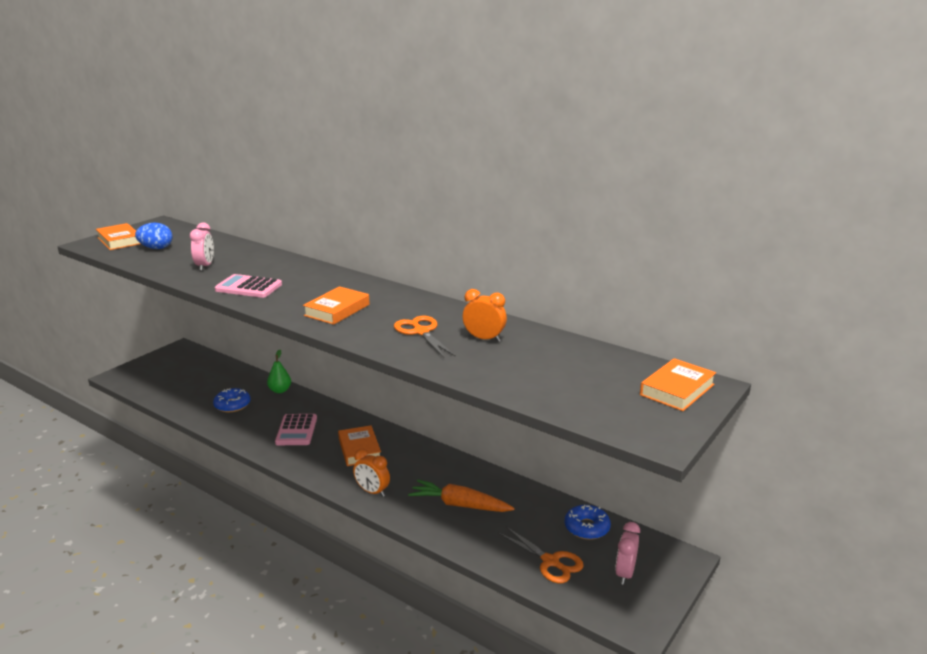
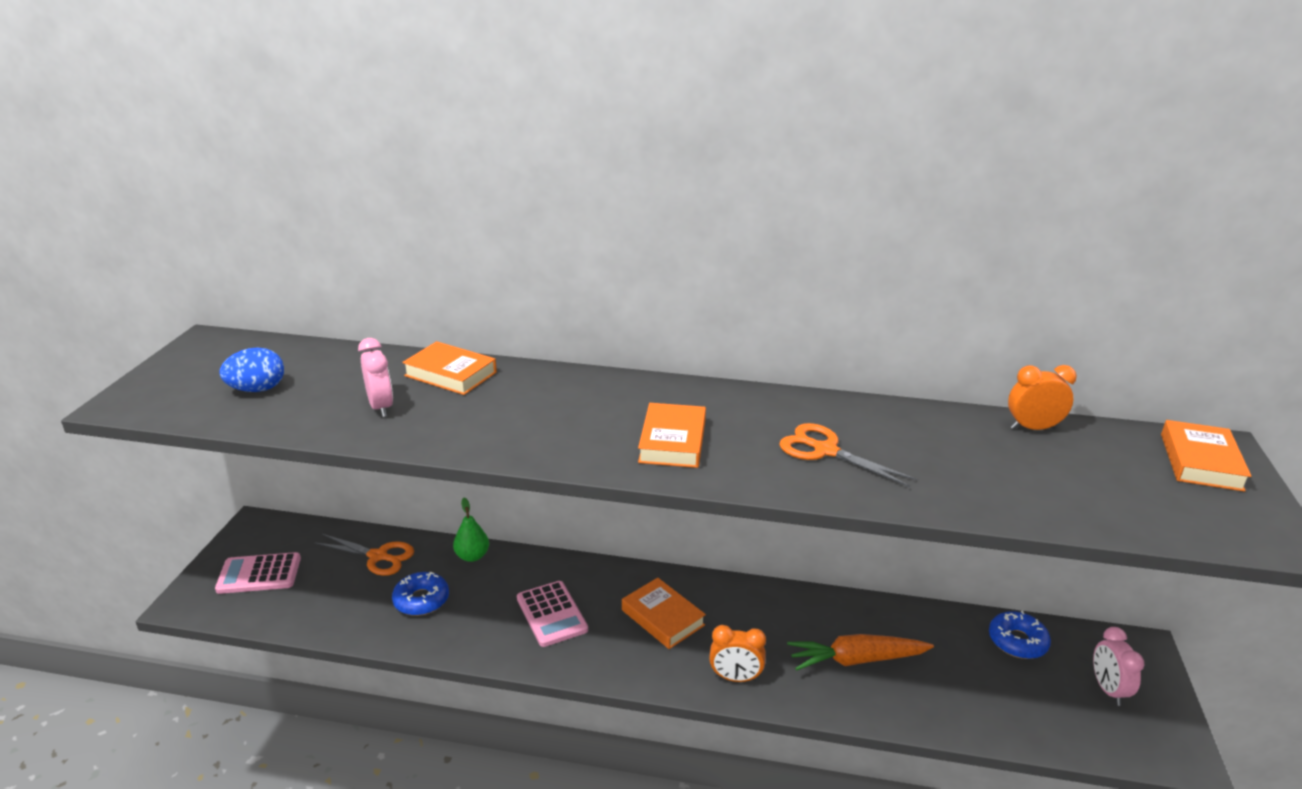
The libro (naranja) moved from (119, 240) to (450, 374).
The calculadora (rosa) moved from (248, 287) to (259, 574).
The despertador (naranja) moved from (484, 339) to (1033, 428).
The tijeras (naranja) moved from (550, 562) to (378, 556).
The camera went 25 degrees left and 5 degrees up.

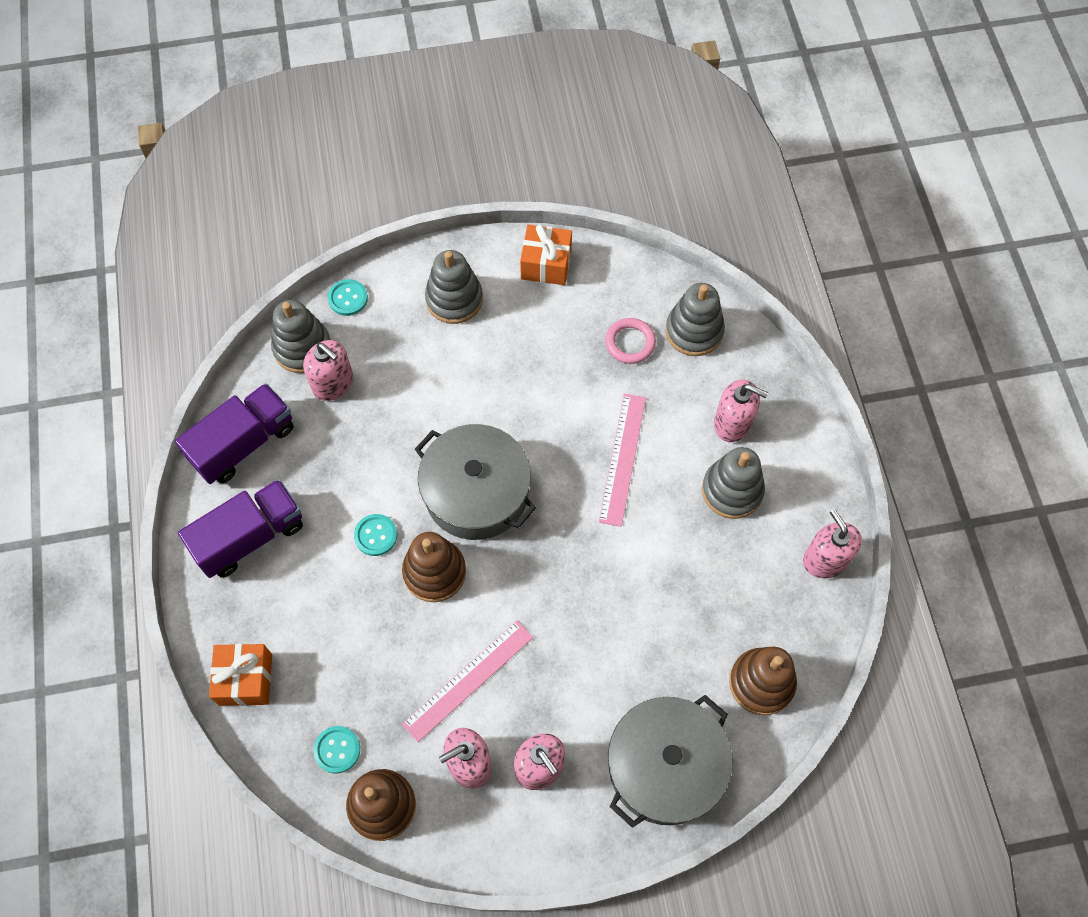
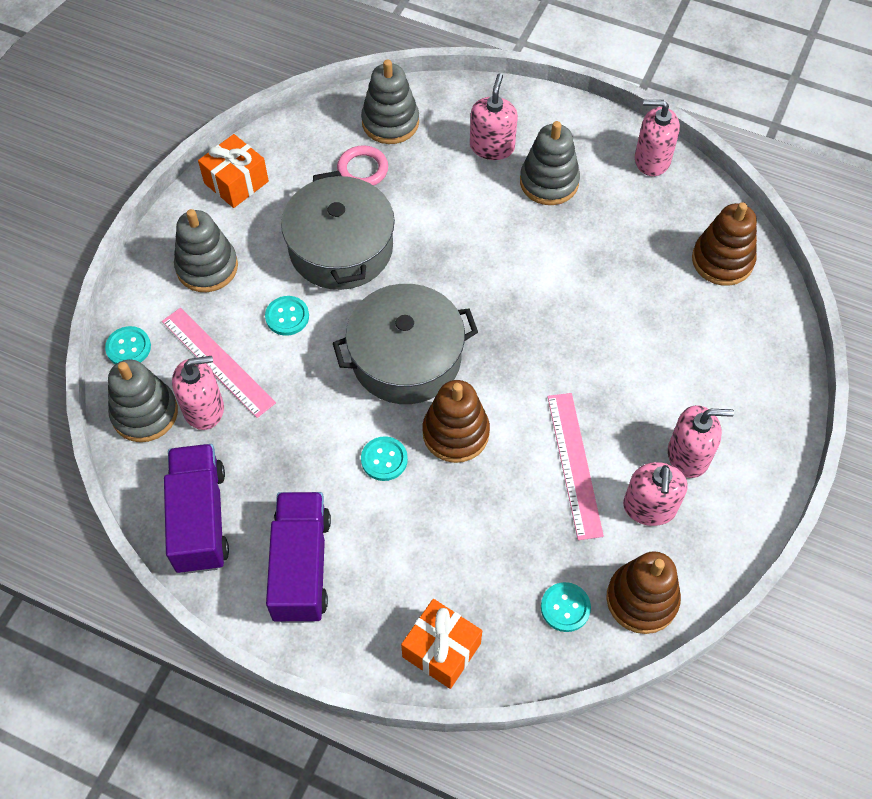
The dispensador de jabón (rosa) at (733, 423) turned 45 degrees counterclockwise.
The regla (rosa) moved from (622, 459) to (218, 361).
The olla (gris) moved from (665, 766) to (341, 248).
The botón (turquesa) at (287, 316) appeared.
The camera went 55 degrees left and 5 degrees down.

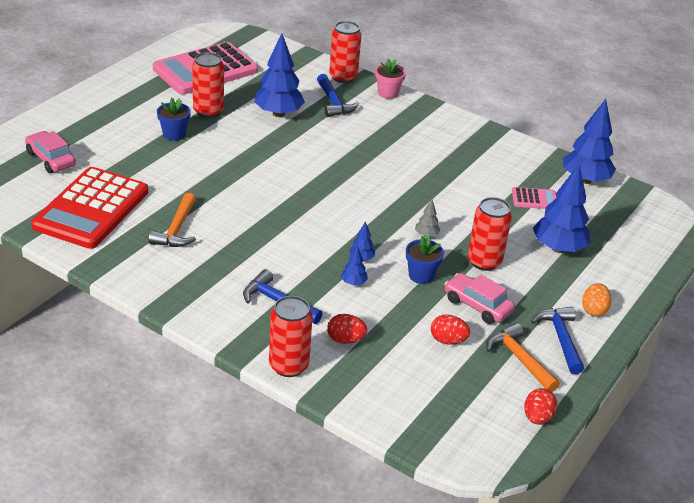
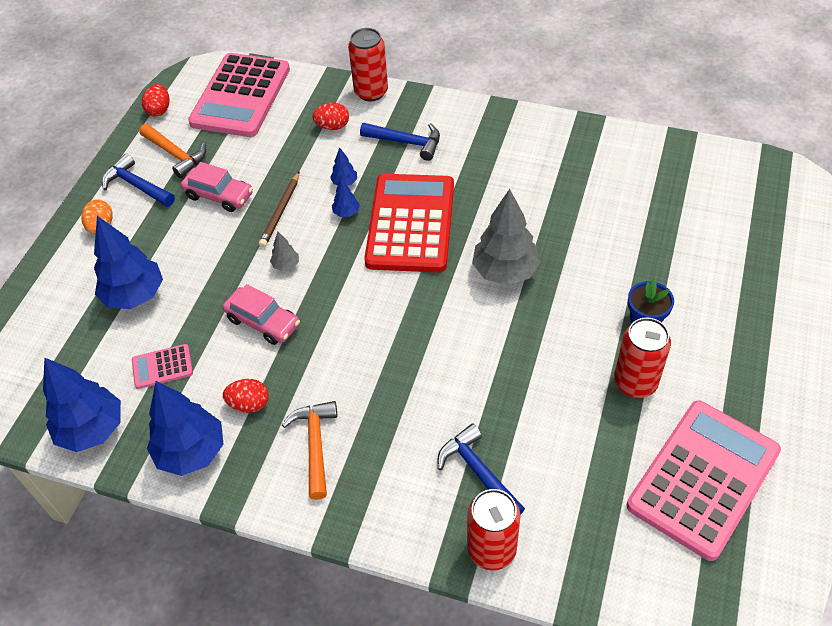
The árbol (azul) moved from (278, 113) to (191, 452).
The maceta (rosa) at (388, 93) disappeared.
The coche (rosa) moved from (51, 159) to (263, 322).
The calculadora (rojo) moved from (91, 209) to (410, 223).
The martillo (naranja) moved from (176, 229) to (315, 445).
The lata (rojo) at (484, 261) disappeared.
The maceta (azul) at (421, 275) was replaced by the lápiz (marrón) at (280, 212).
The martillo (azul) at (560, 338) turned 150 degrees clockwise.
The huevo (rojo) moved from (448, 340) to (249, 404).
The calculadora (rosa) at (241, 96) appeared.
The árbol (gris) at (505, 271) appeared.
The camera went 170 degrees right and 15 degrees up.

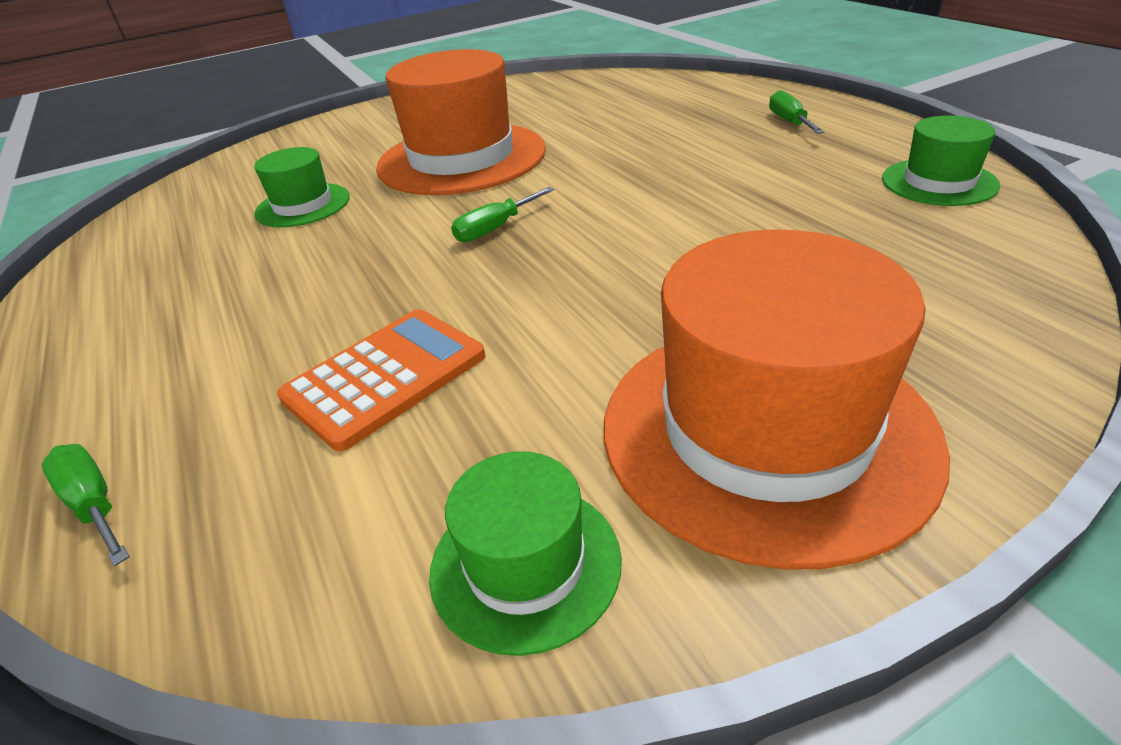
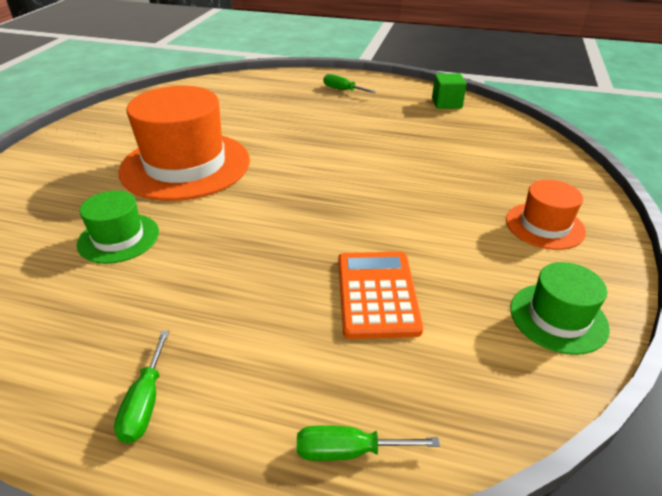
The sombrero (verde) at (939, 182) was replaced by the cubo (verde) at (446, 103).
The destornillador (verde) moved from (495, 228) to (145, 403).
The sombrero (naranja) at (766, 431) changed to 0.51 times the size.
The camera went 50 degrees left and 0 degrees up.

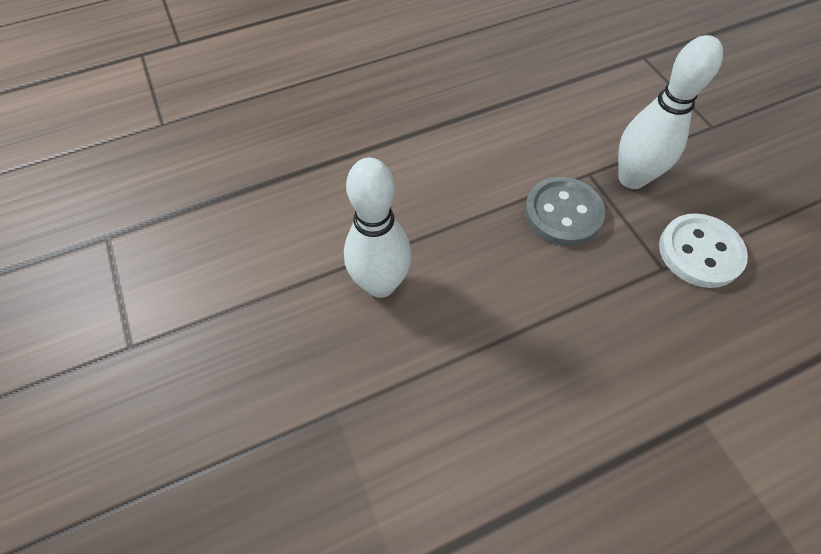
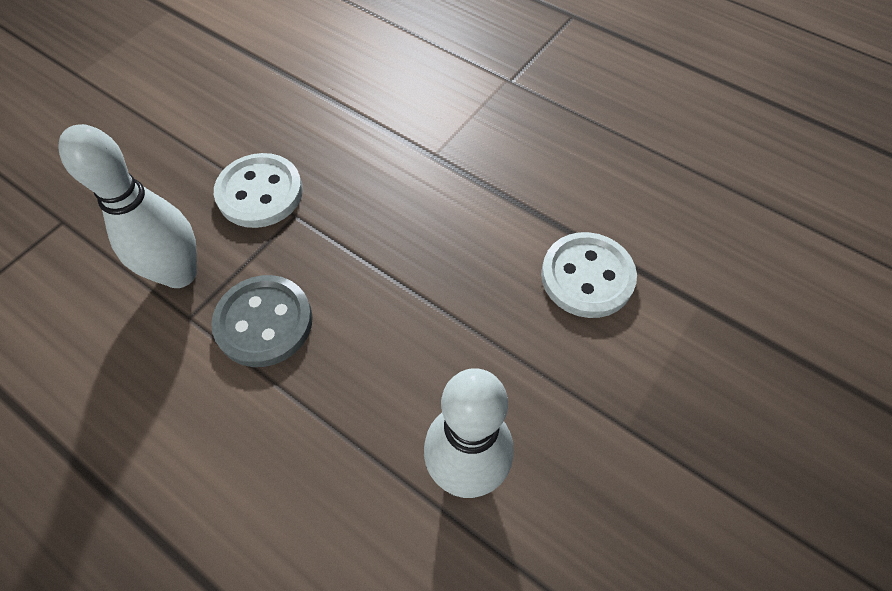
The botón (blanco) at (587, 277) appeared.
The camera went 120 degrees left and 0 degrees up.

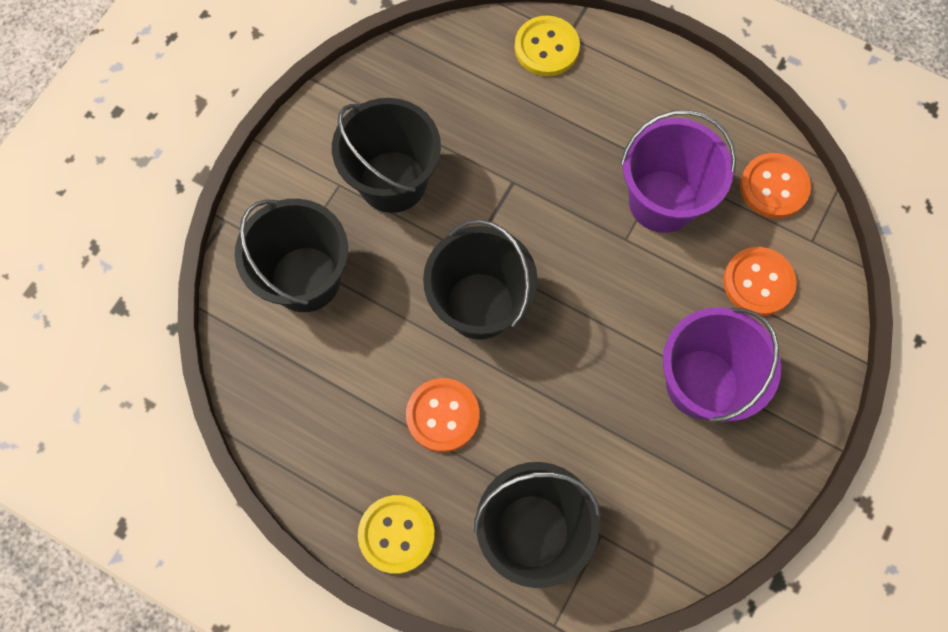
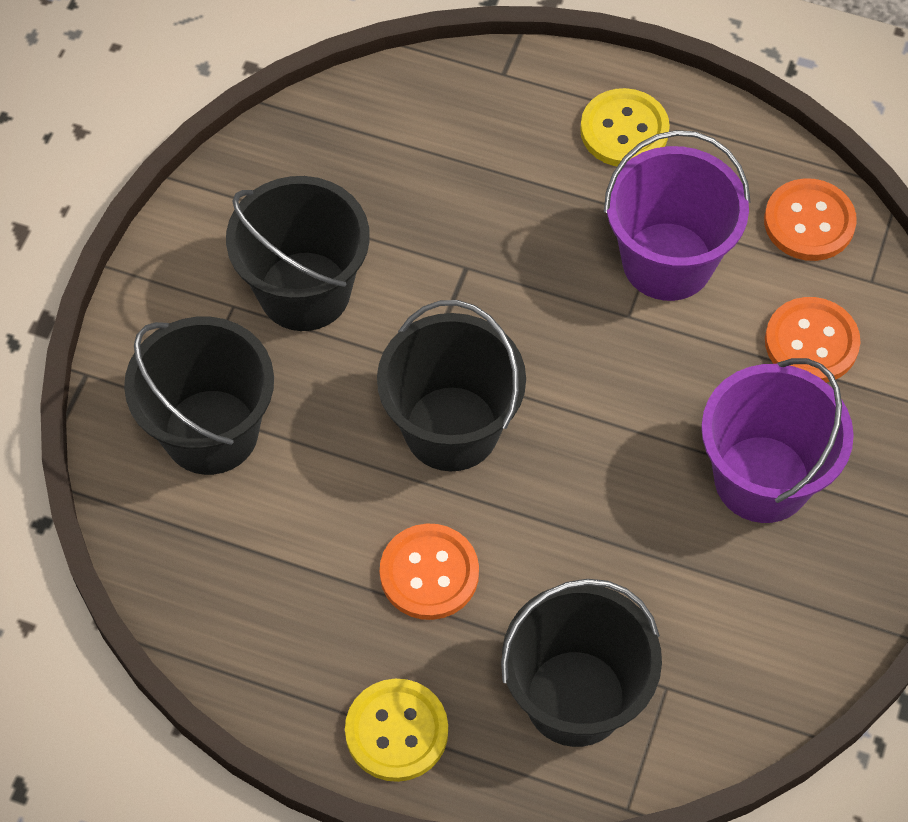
The botón (amarillo) moved from (546, 48) to (624, 130).
The camera went 10 degrees left and 10 degrees down.

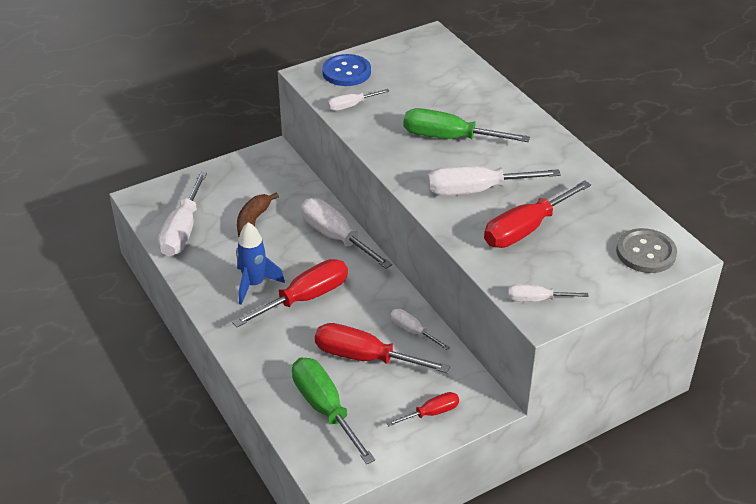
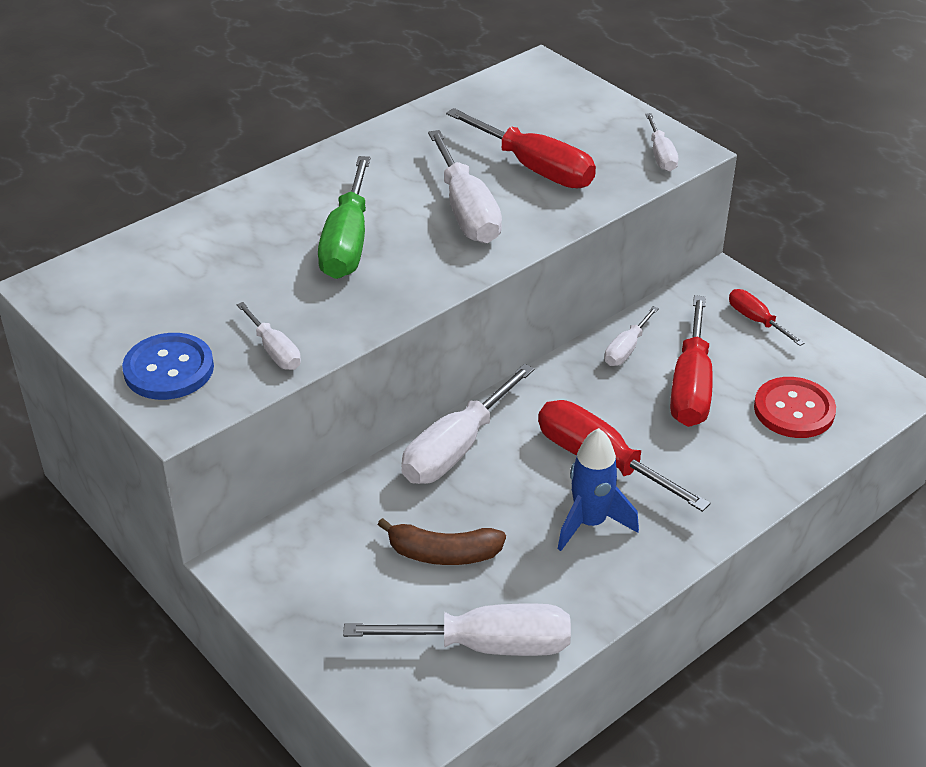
The botón (gris) at (645, 252) disappeared.
The destornillador (verde) at (325, 408) was replaced by the botón (rojo) at (794, 410).
The camera went 100 degrees left and 0 degrees up.

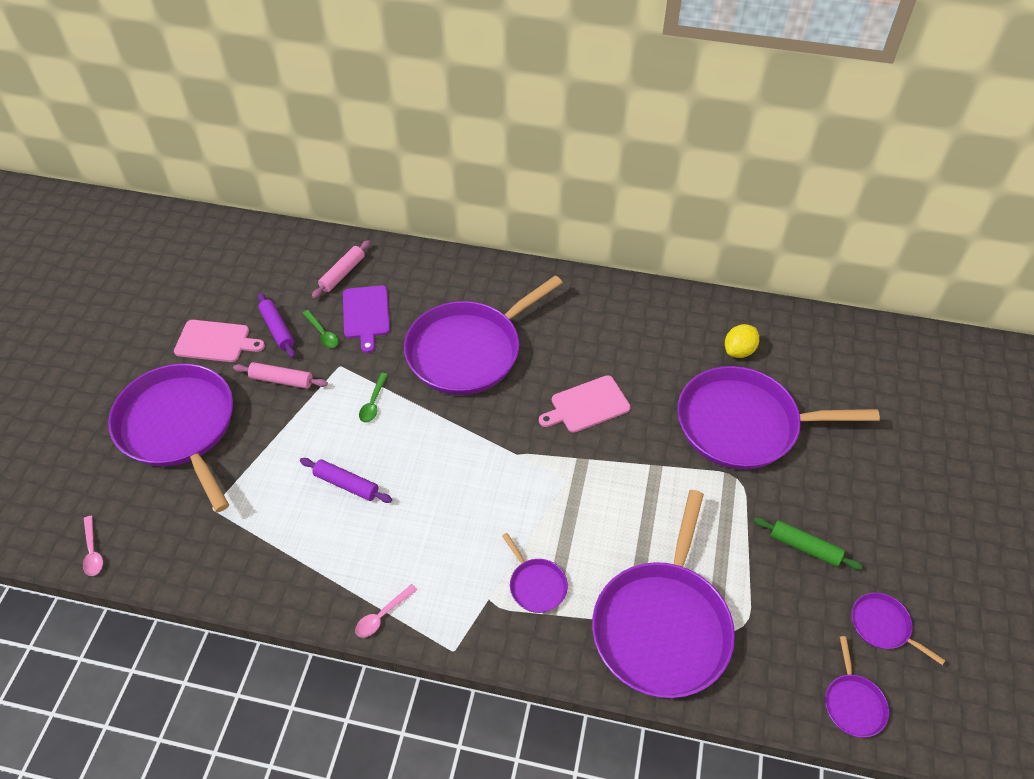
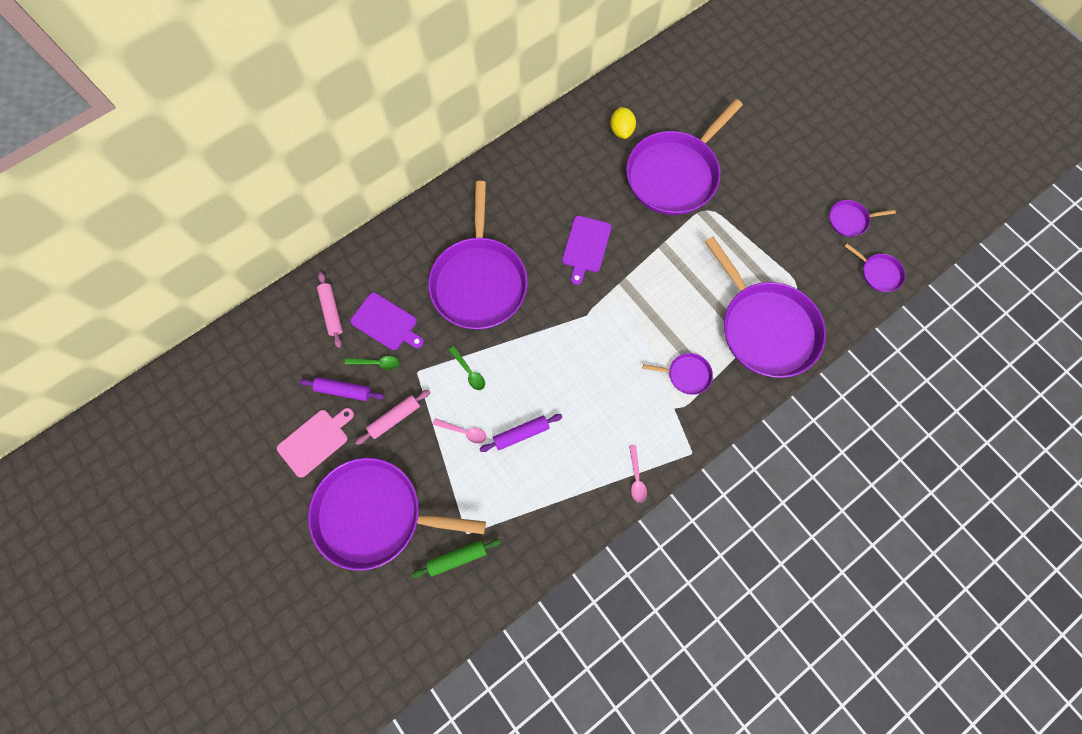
The tabla de cortar (rosa) at (587, 405) became the tabla de cortar (morado) at (586, 246).
The cuchara (rosa) moved from (93, 552) to (464, 432).
The rodillo (verde) moved from (804, 547) to (457, 558).
The camera went 50 degrees left and 20 degrees up.

